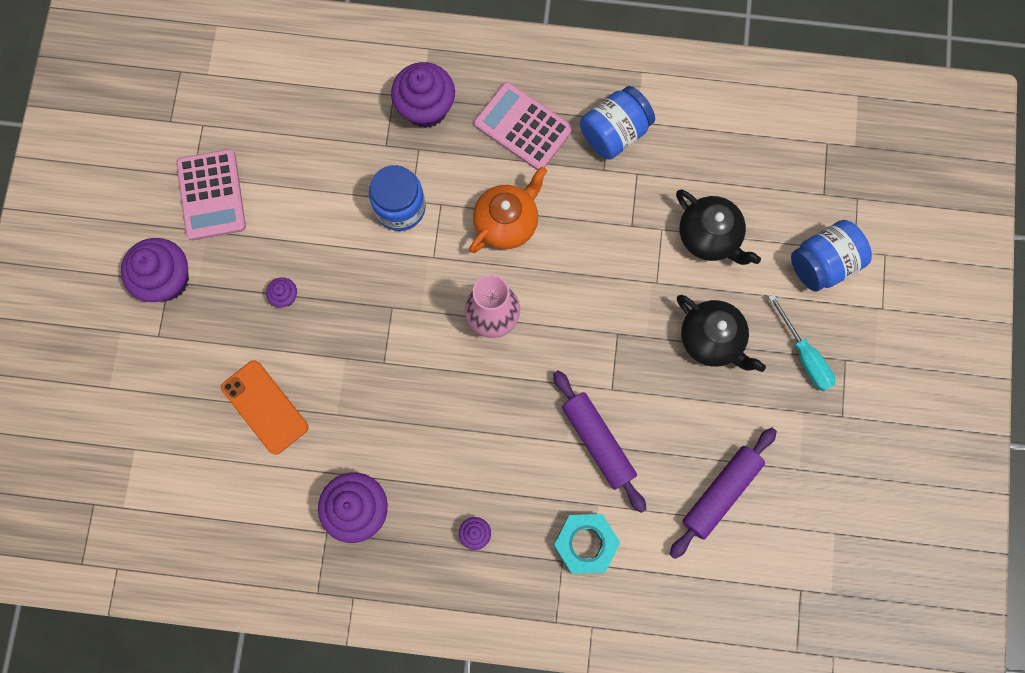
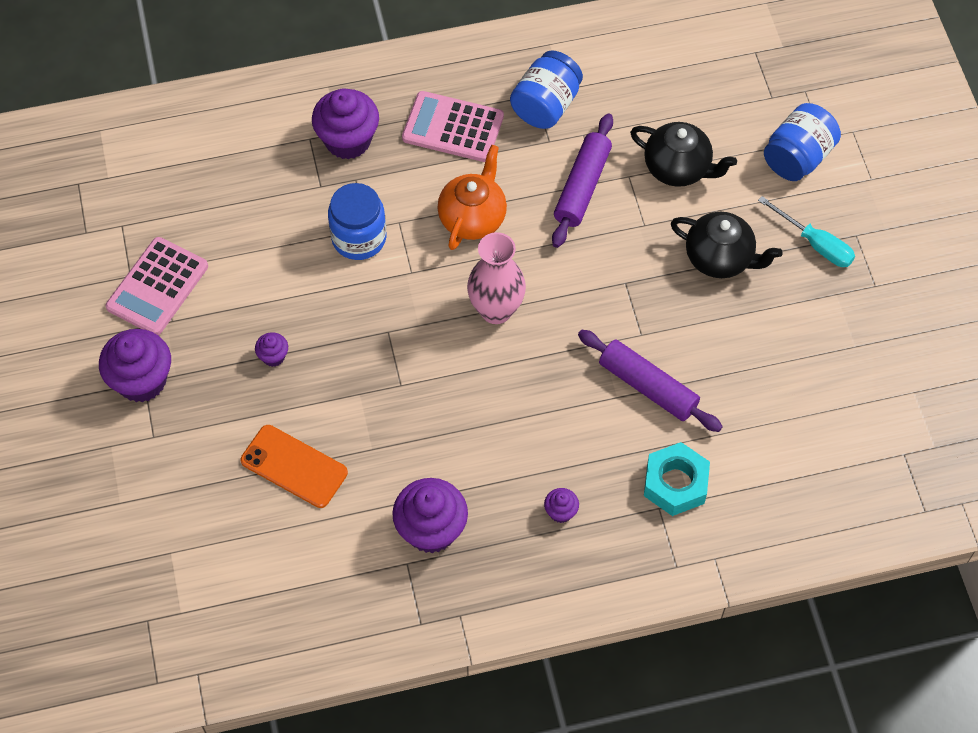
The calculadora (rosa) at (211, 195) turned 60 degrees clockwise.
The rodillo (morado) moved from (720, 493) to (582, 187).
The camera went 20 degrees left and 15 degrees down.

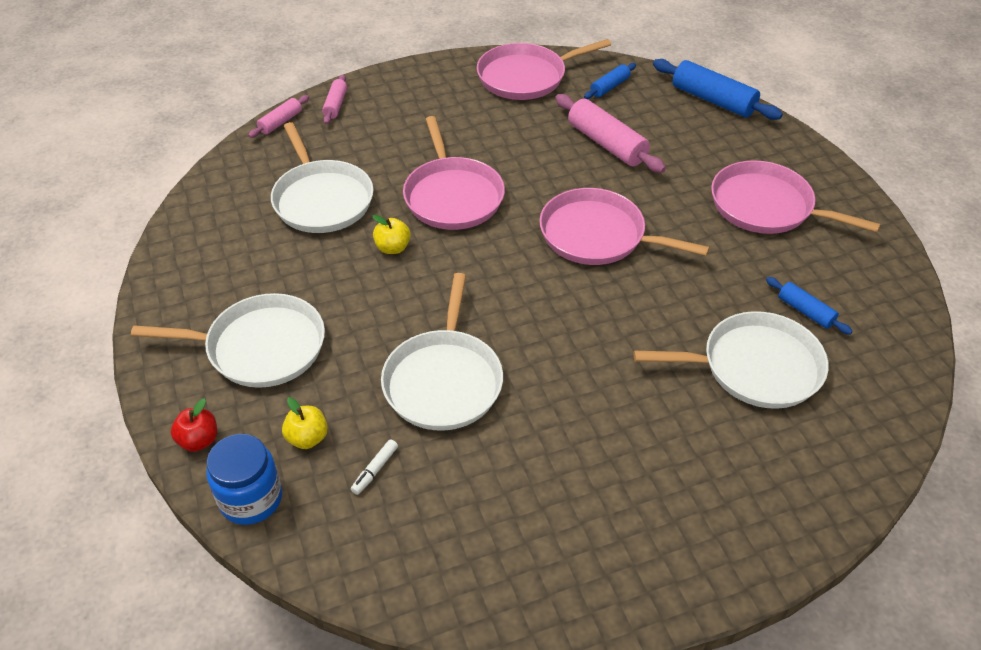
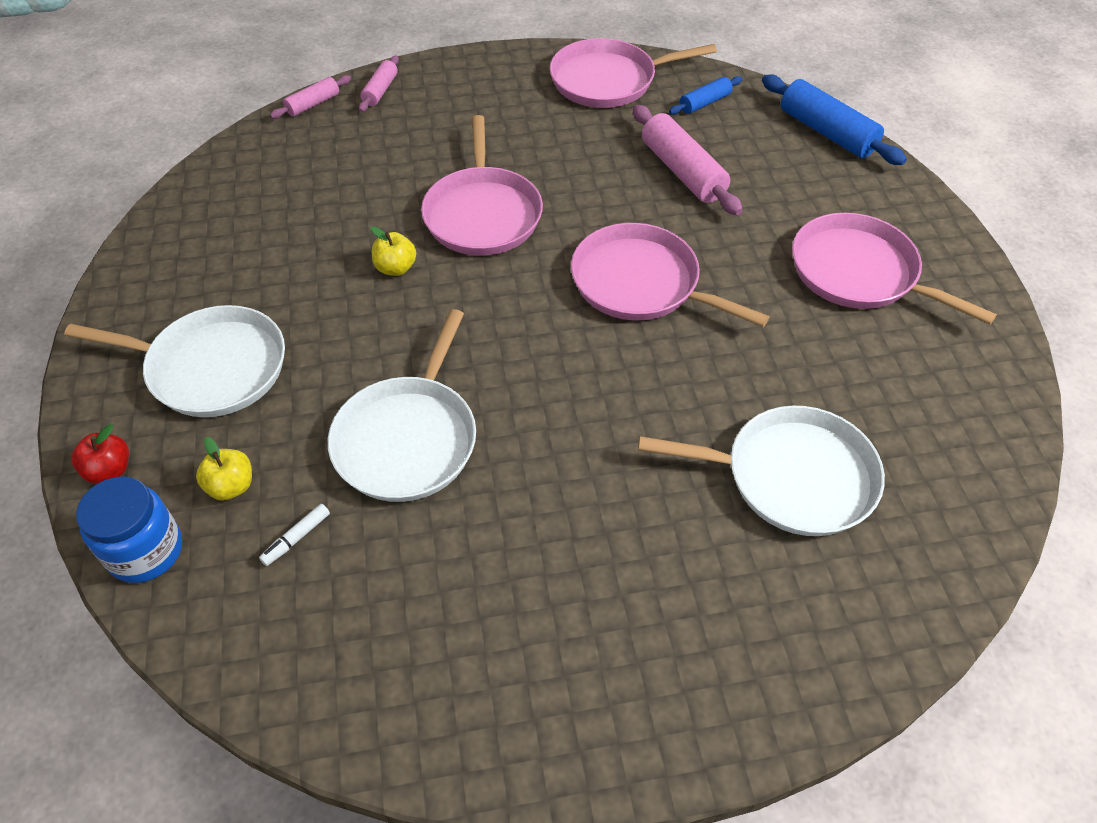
The sartén (blanco) at (322, 199) disappeared.
The rodillo (azul) at (805, 311) disappeared.
The camera went 10 degrees right and 5 degrees up.

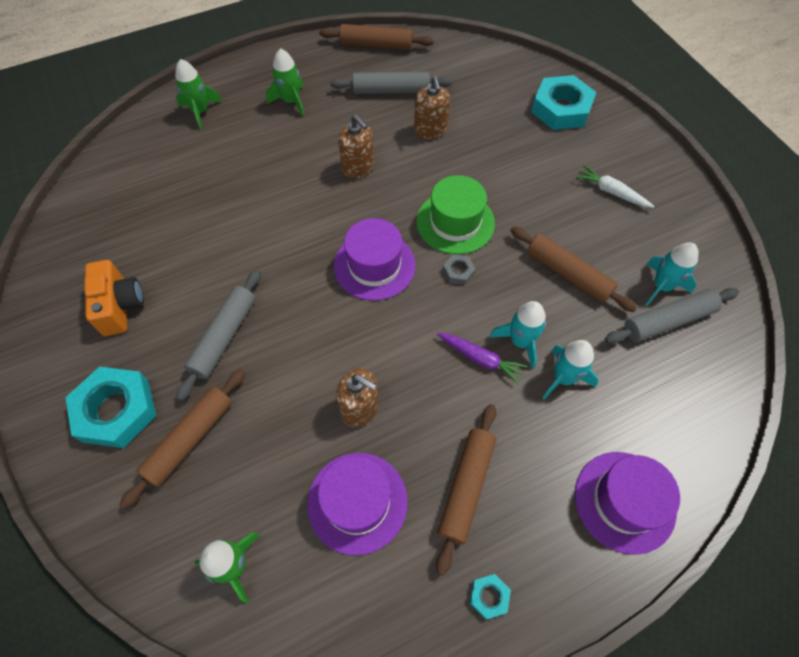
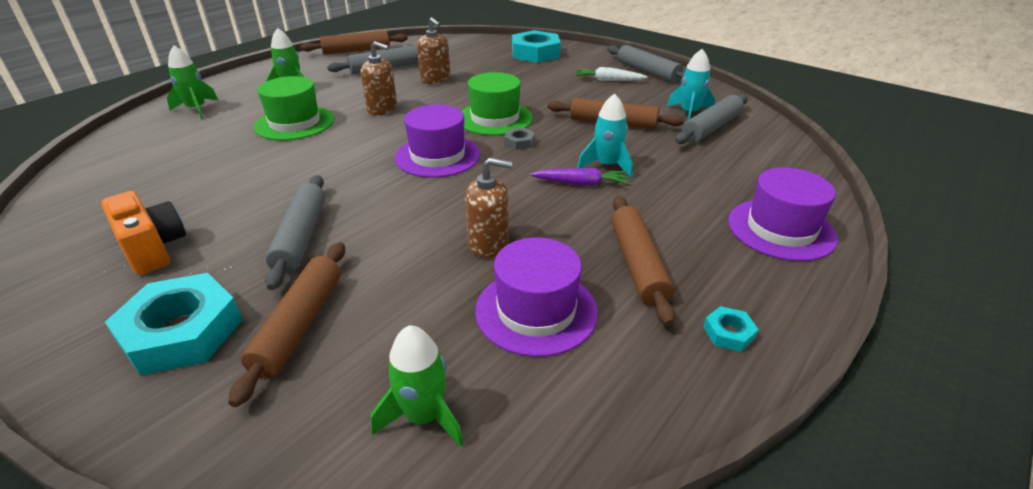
The cohete (turquesa) at (563, 378) disappeared.
The rodillo (gris) at (647, 72) appeared.
The sombrero (verde) at (295, 123) appeared.
The camera went 25 degrees left and 25 degrees down.

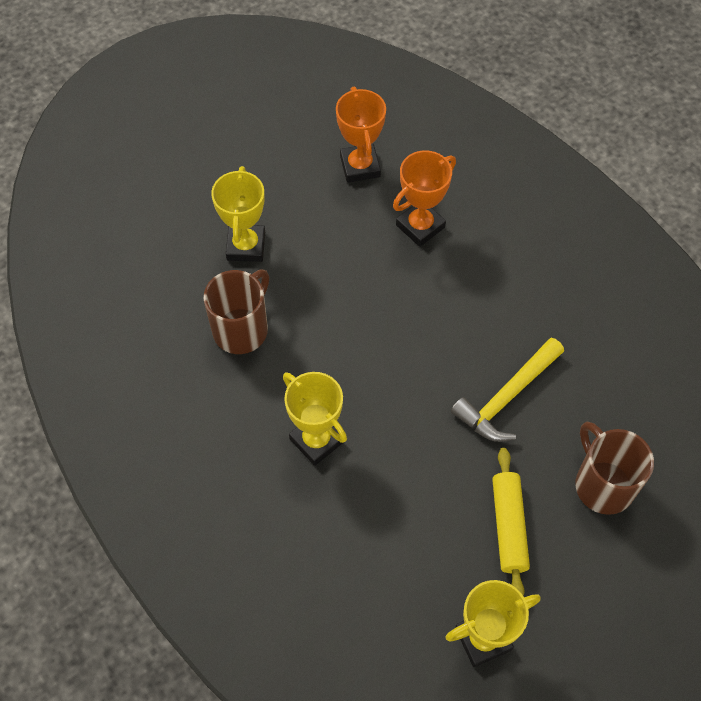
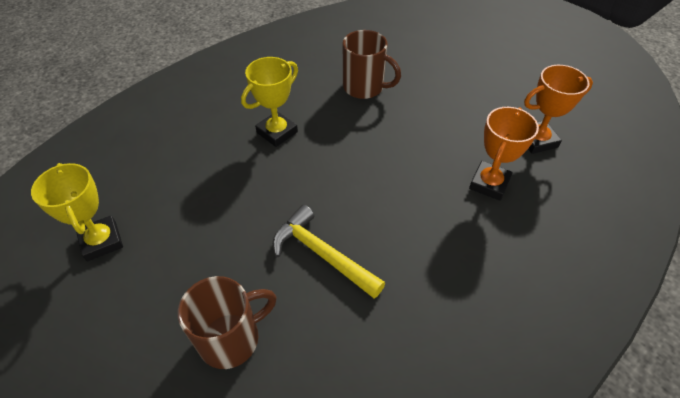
The trofeo (naranja) at (420, 226) turned 75 degrees clockwise.
The trofeo (amarillo) at (246, 246) disappeared.
The rodillo (amarillo) at (508, 526) disappeared.
The camera went 85 degrees right and 10 degrees down.

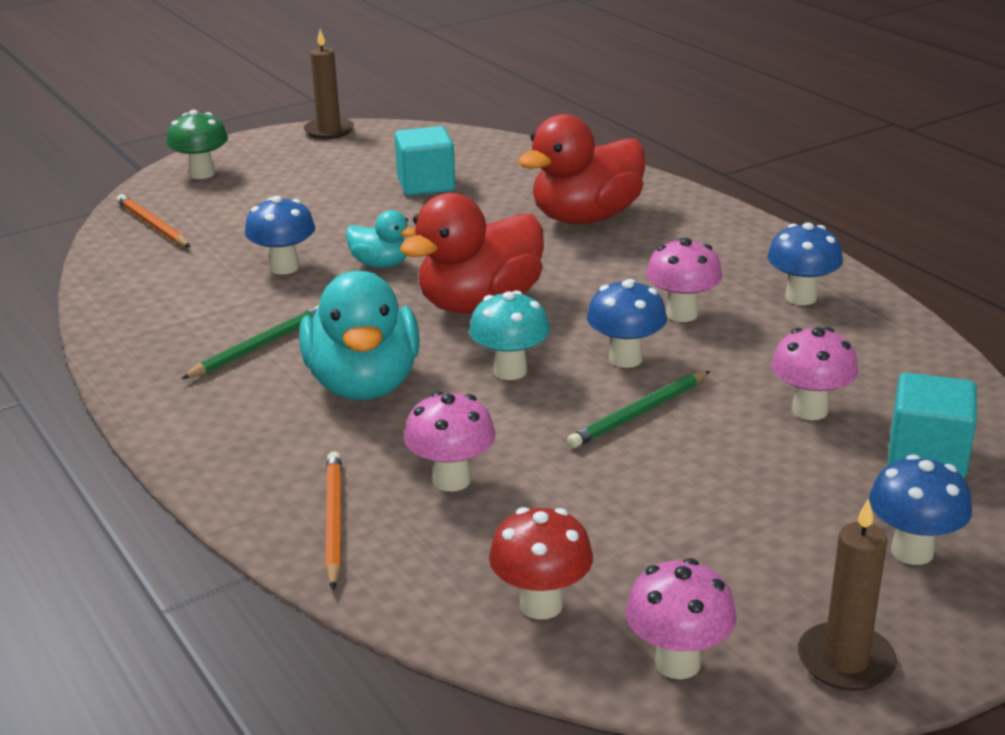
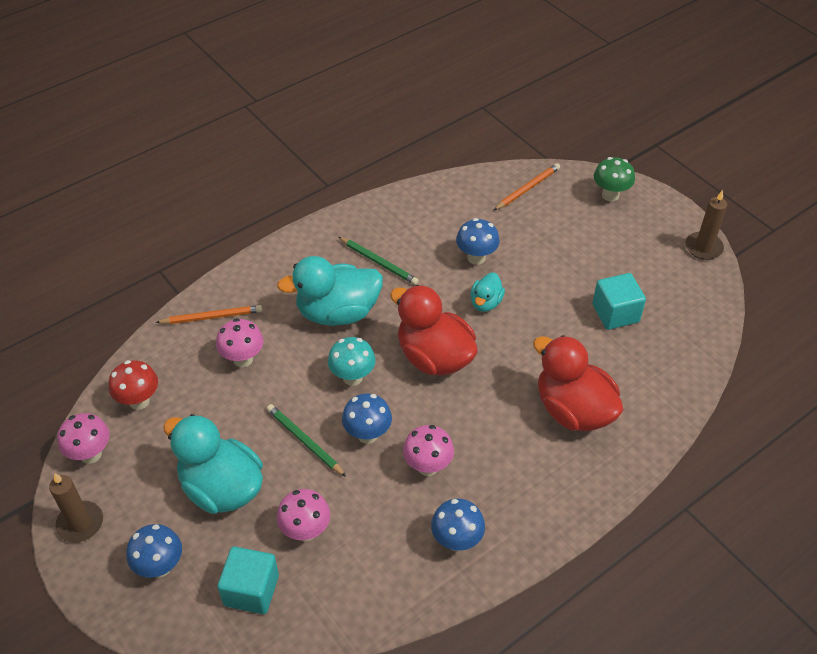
The pato (turquesa) at (222, 488) appeared.
The camera went 85 degrees right and 20 degrees up.

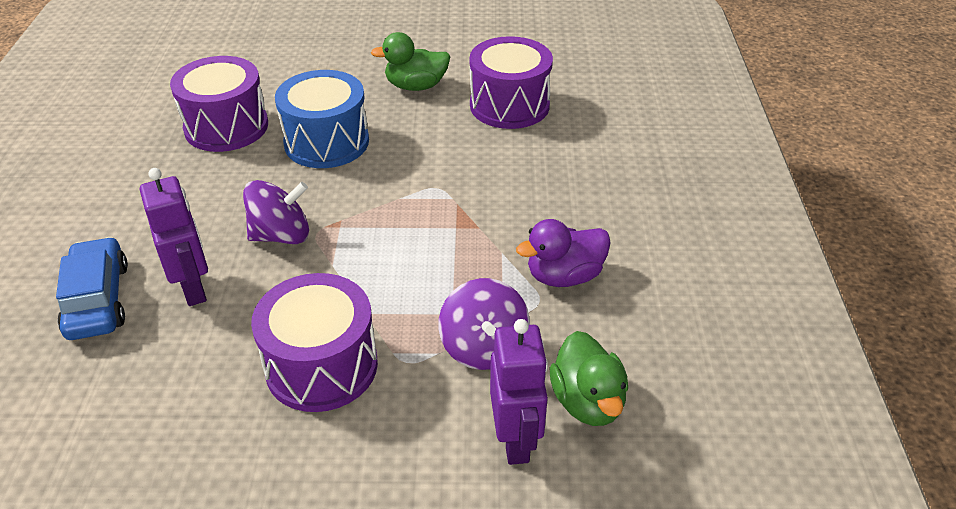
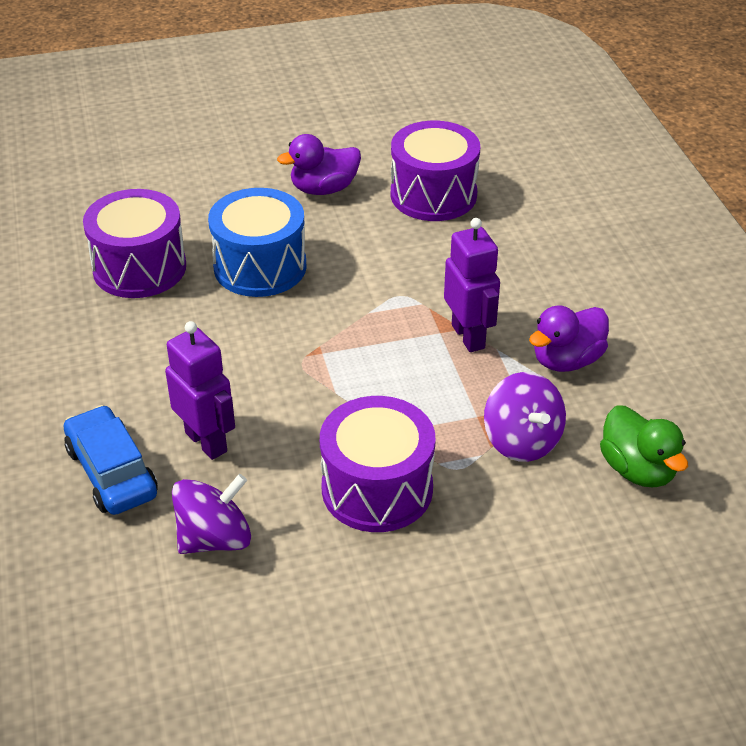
The pato (verde) at (416, 86) became the pato (morado) at (324, 189).
The peonza (morado) moved from (281, 235) to (215, 538).
The robot (morado) moved from (516, 440) to (468, 336).
The camera went 15 degrees left and 0 degrees up.

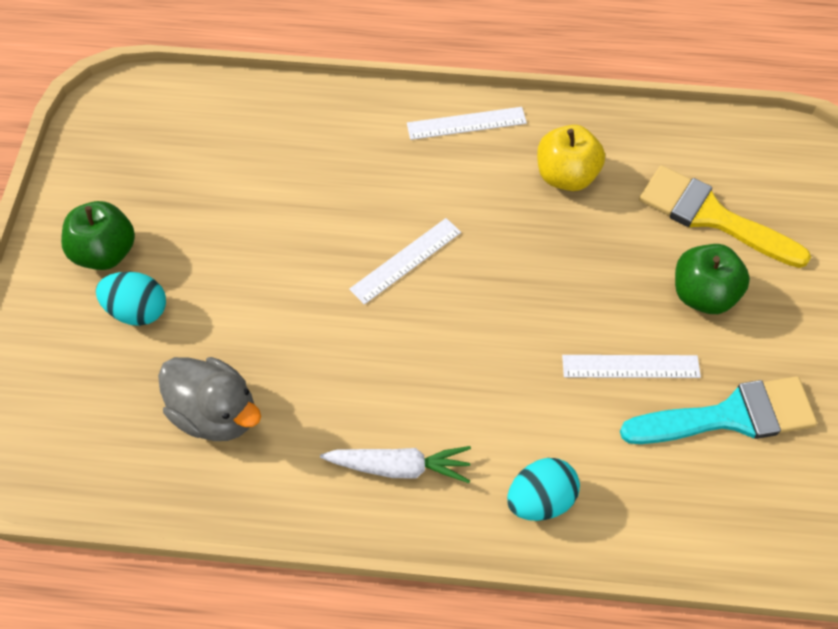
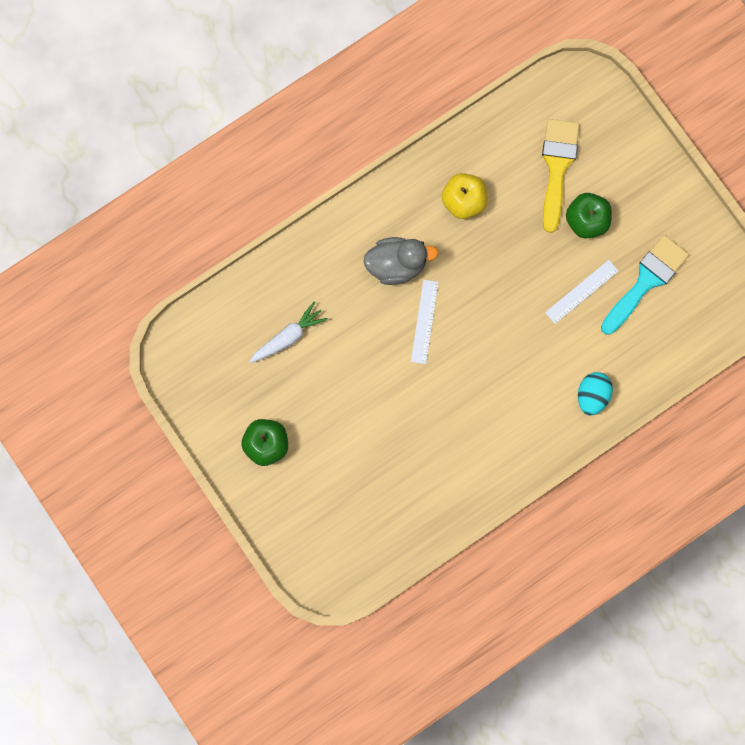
The regla (blanco) at (466, 123) disappeared.
The pincel (amarillo) at (711, 216) turned 105 degrees clockwise.
The huevo (turquesa) at (138, 310) disappeared.
The pato (gris) moved from (216, 413) to (396, 265).
The zanahoria (blanco) moved from (399, 467) to (288, 337).
The camera went 40 degrees left and 20 degrees up.

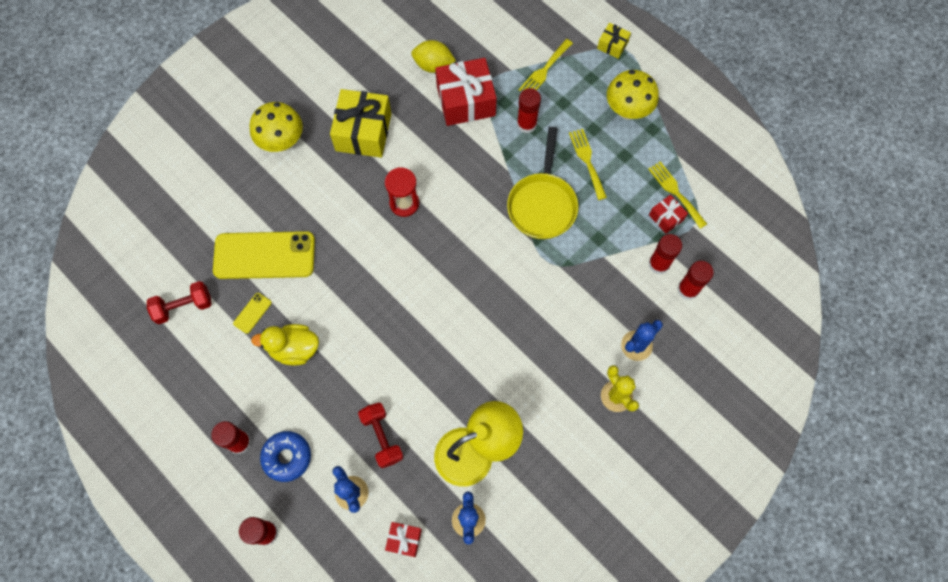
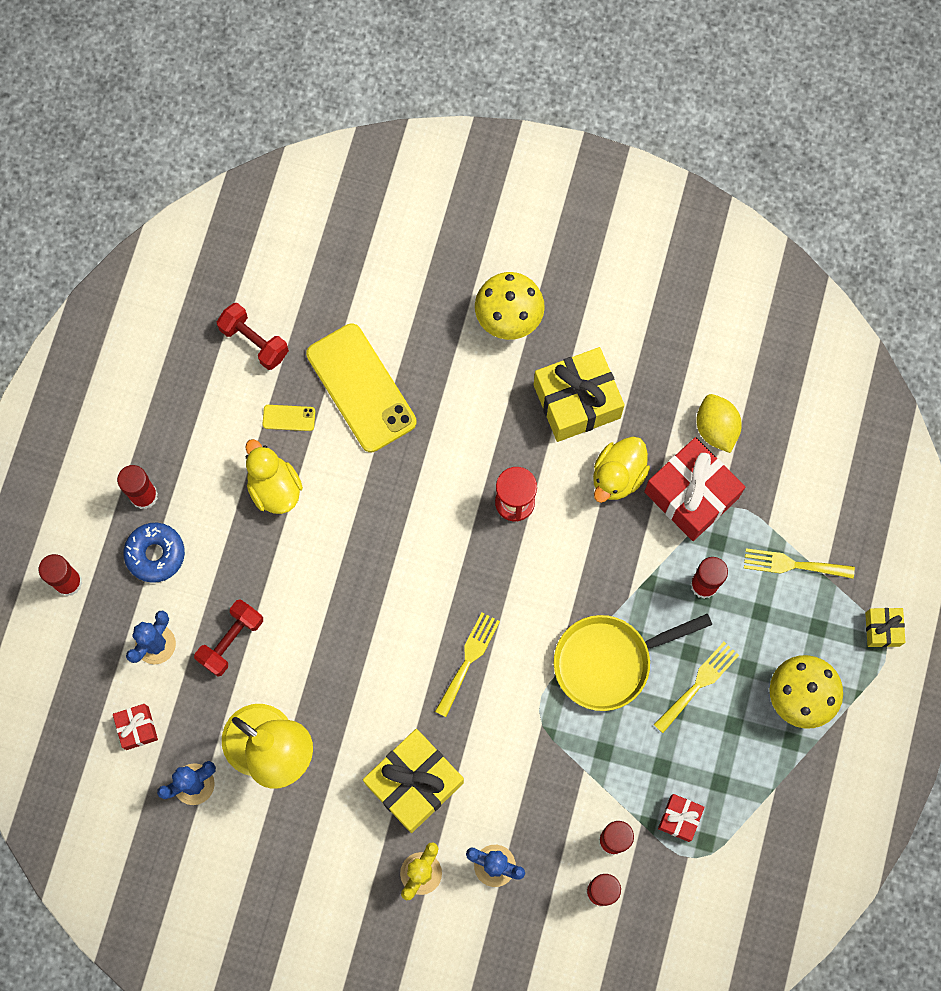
The tenedor (amarillo) moved from (675, 192) to (468, 659).
The pato (amarillo) at (618, 476) appeared.
The regalo (amarillo) at (414, 783) appeared.
The camera went 60 degrees right and 5 degrees up.

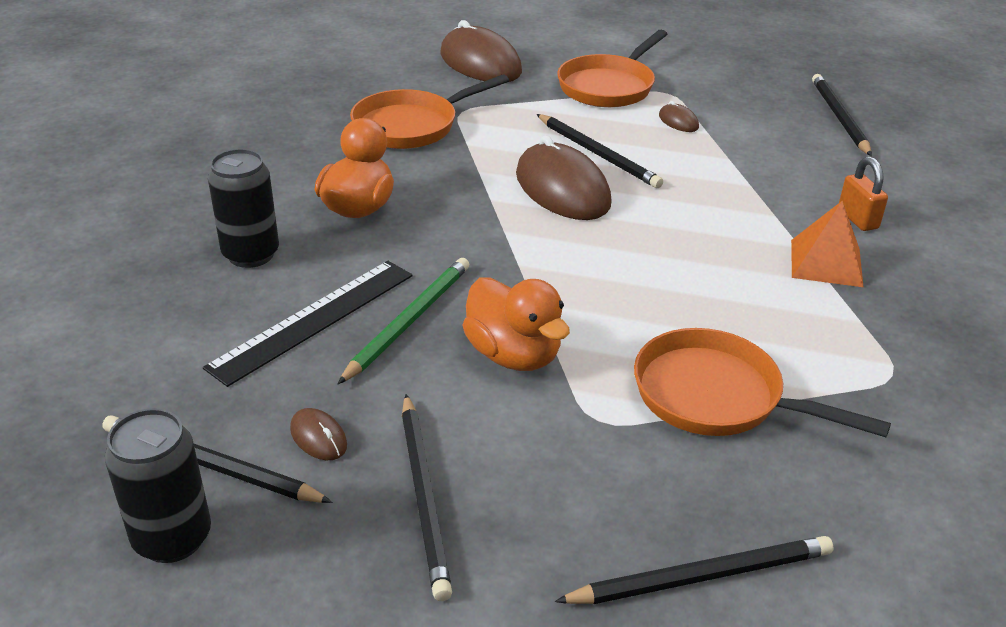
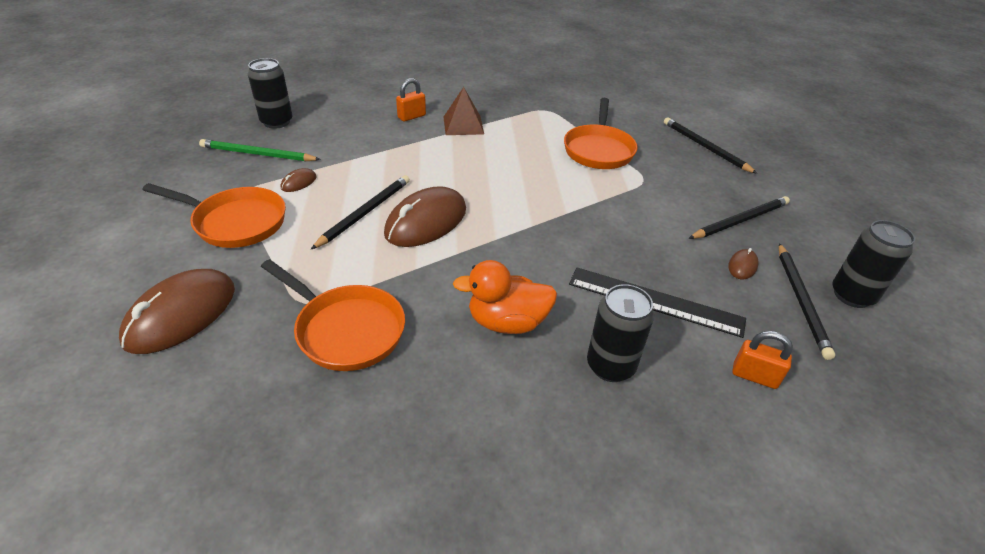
The lápiz (negro) at (839, 117) was replaced by the lata (negro) at (277, 122).
The pirámide (naranja) at (826, 262) became the pirámide (marrón) at (463, 125).
The lápiz (verde) moved from (409, 321) to (257, 154).
The pato (naranja) at (513, 355) disappeared.
The candado (naranja) at (754, 376) appeared.
The camera went 110 degrees left and 5 degrees up.

